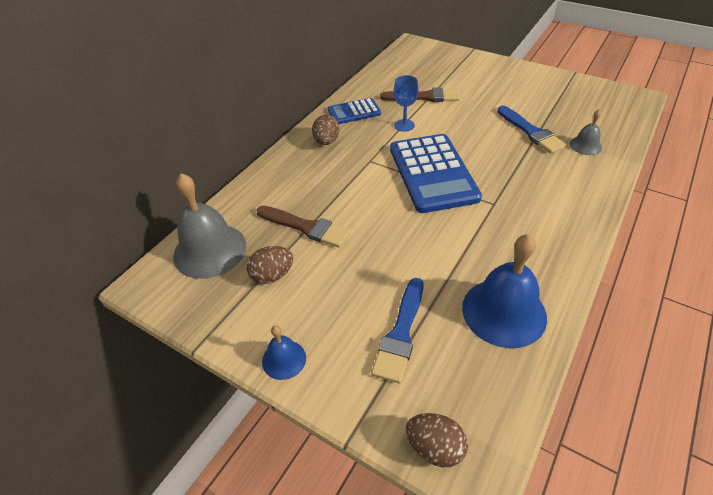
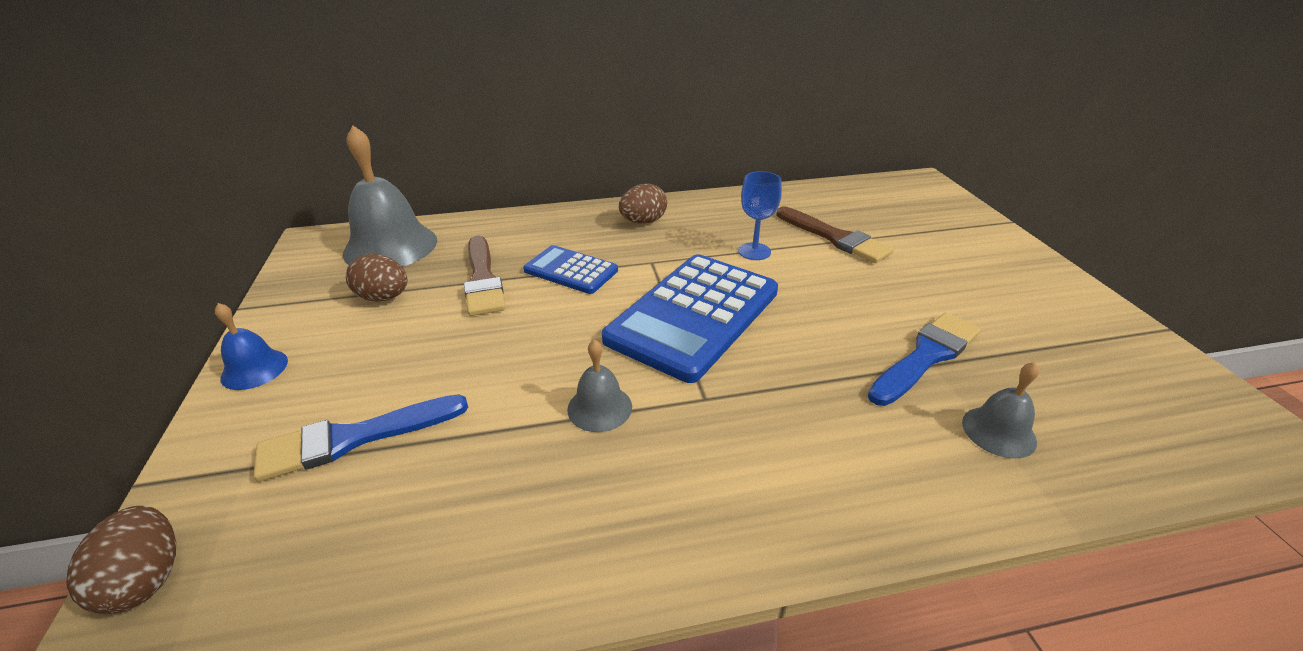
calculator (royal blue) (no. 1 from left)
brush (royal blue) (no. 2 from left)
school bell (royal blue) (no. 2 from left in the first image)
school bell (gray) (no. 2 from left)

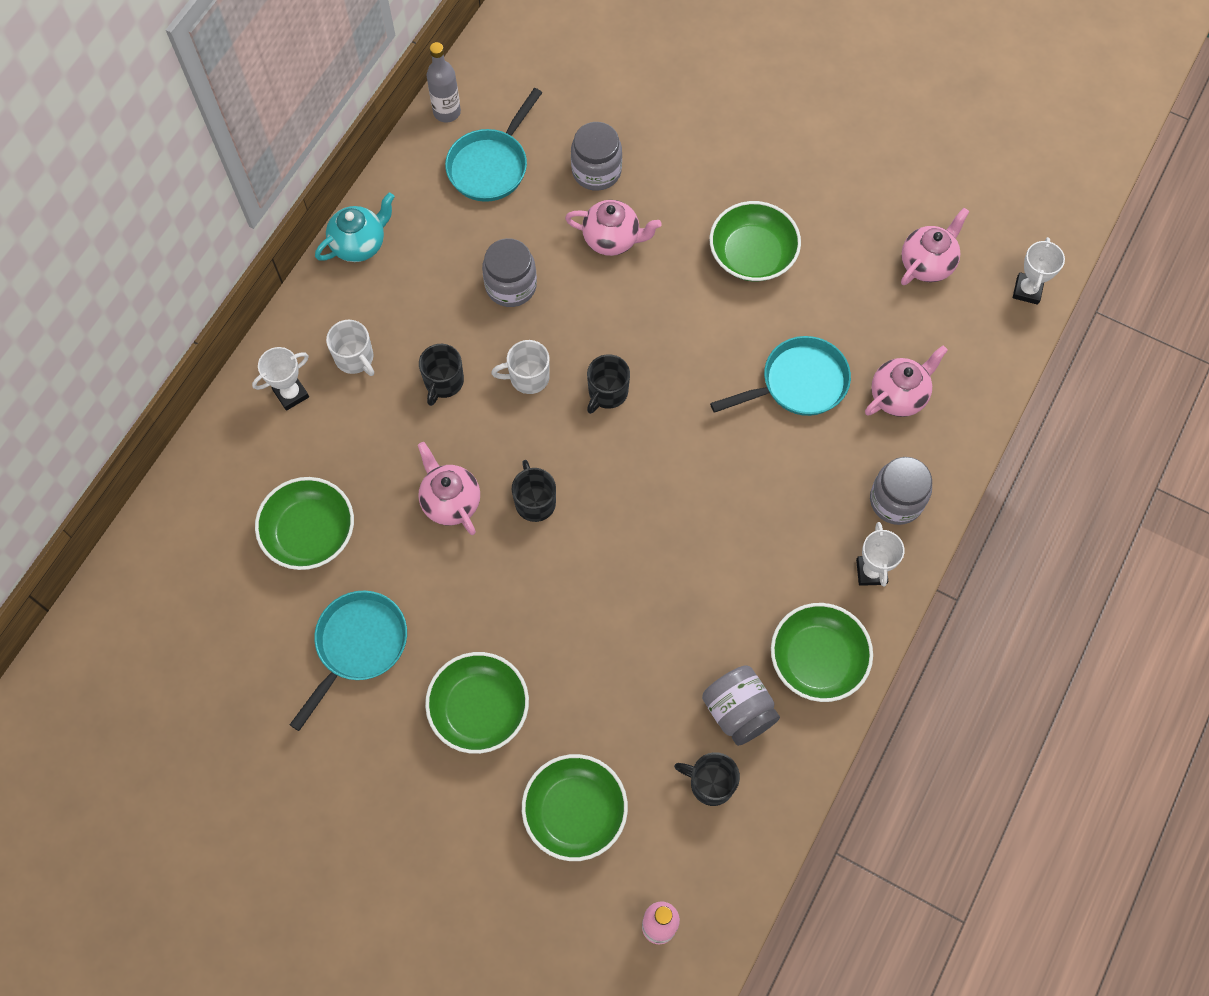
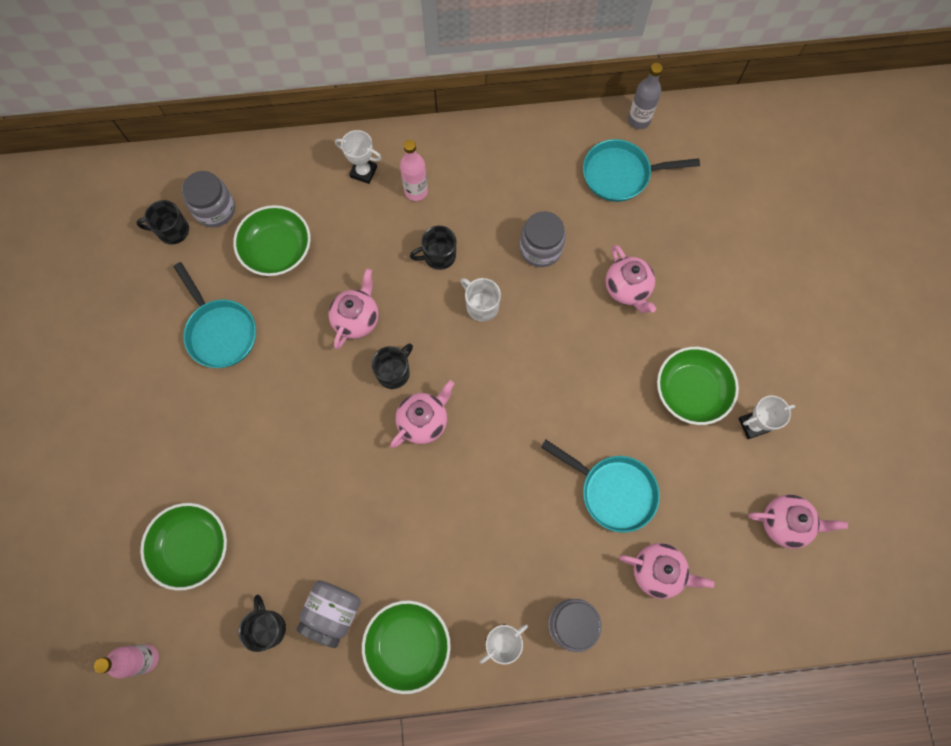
jar (gray) (no. 1 from left)
teapot (teal)
trophy (snow-white) (no. 3 from left)
bottle (pink) (no. 2 from left)
coffee mug (ebony) (no. 1 from left)
pan (teal) (no. 1 from left)
bowl (emerald) (no. 2 from left in the first image)
teapot (pink) (no. 2 from left)

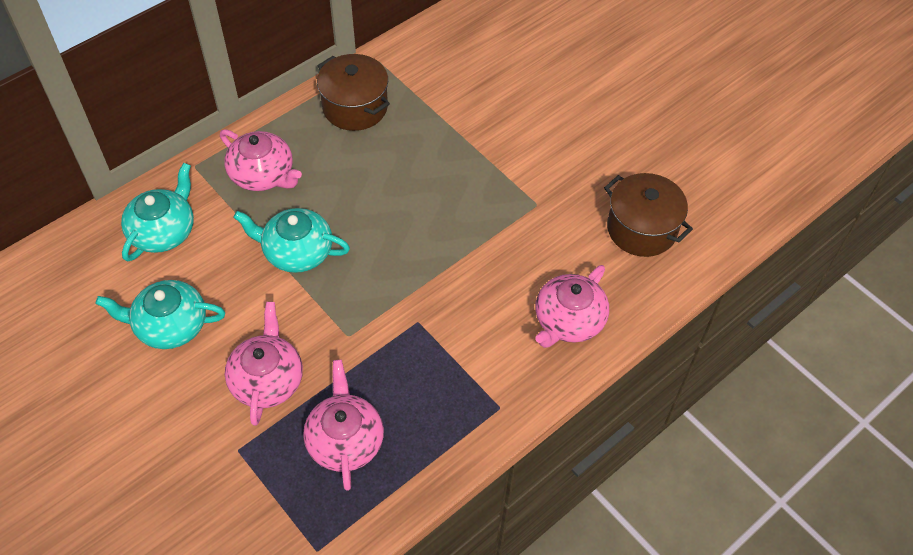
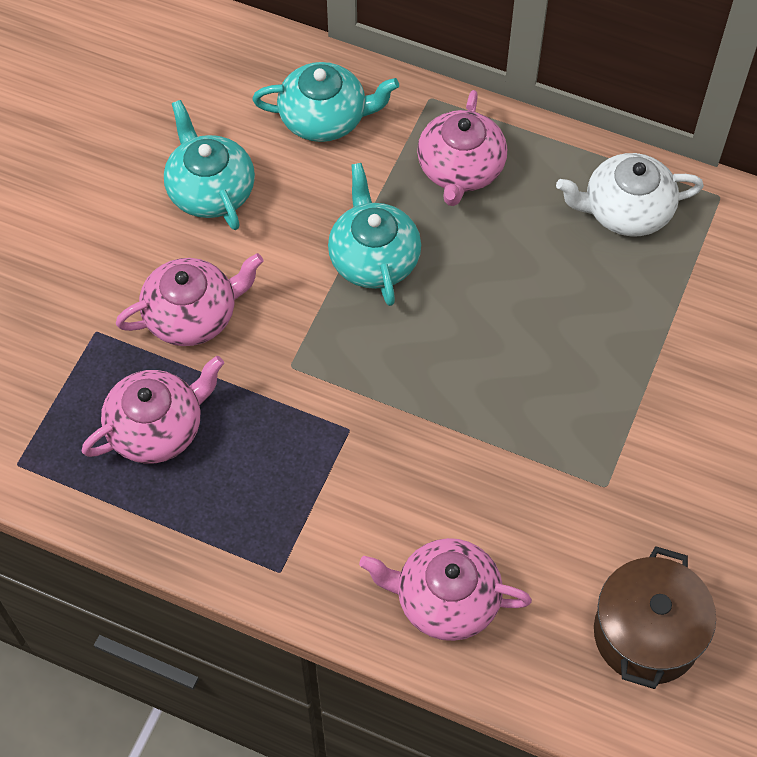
teapot (snow-white)

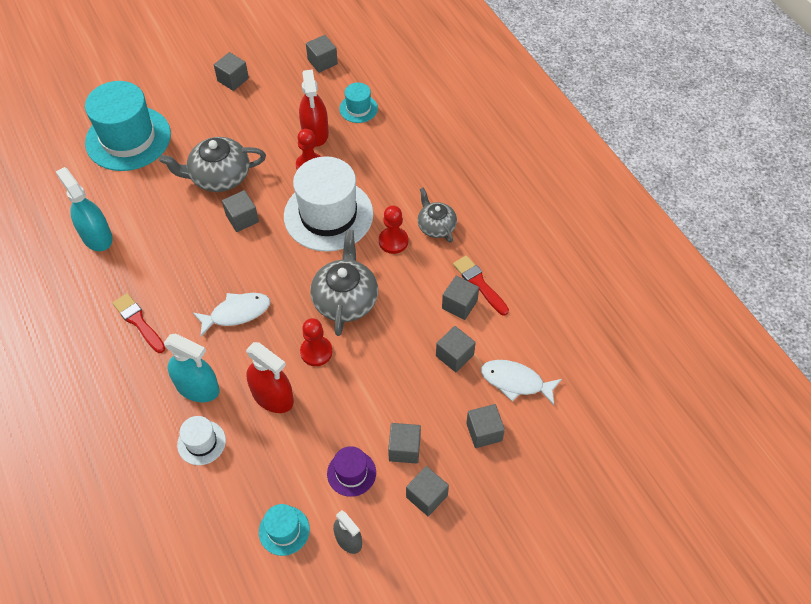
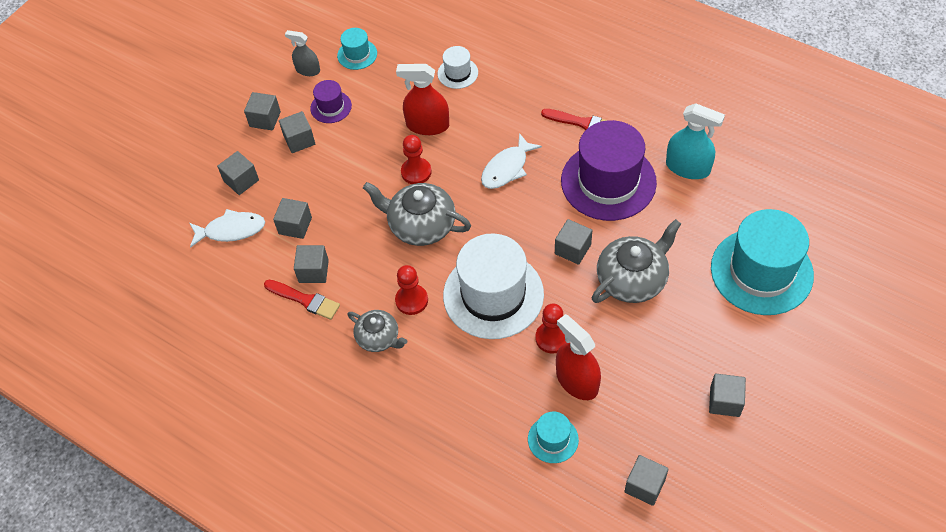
teapot (gray) (no. 2 from left)
spray cleaner (teal) (no. 2 from left in the first image)
hat (purple) (no. 2 from left)

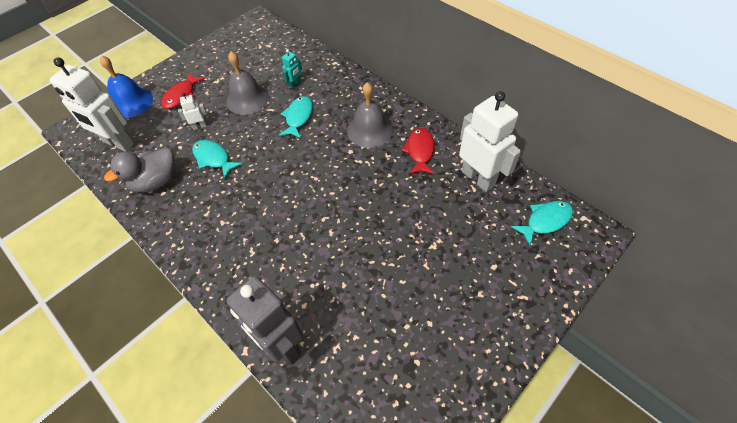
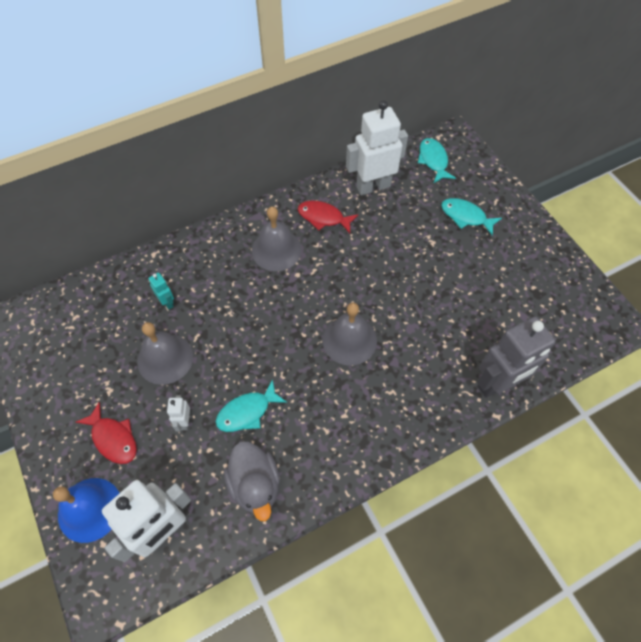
fish (teal) (no. 3 from left)
school bell (gray) (no. 3 from left)

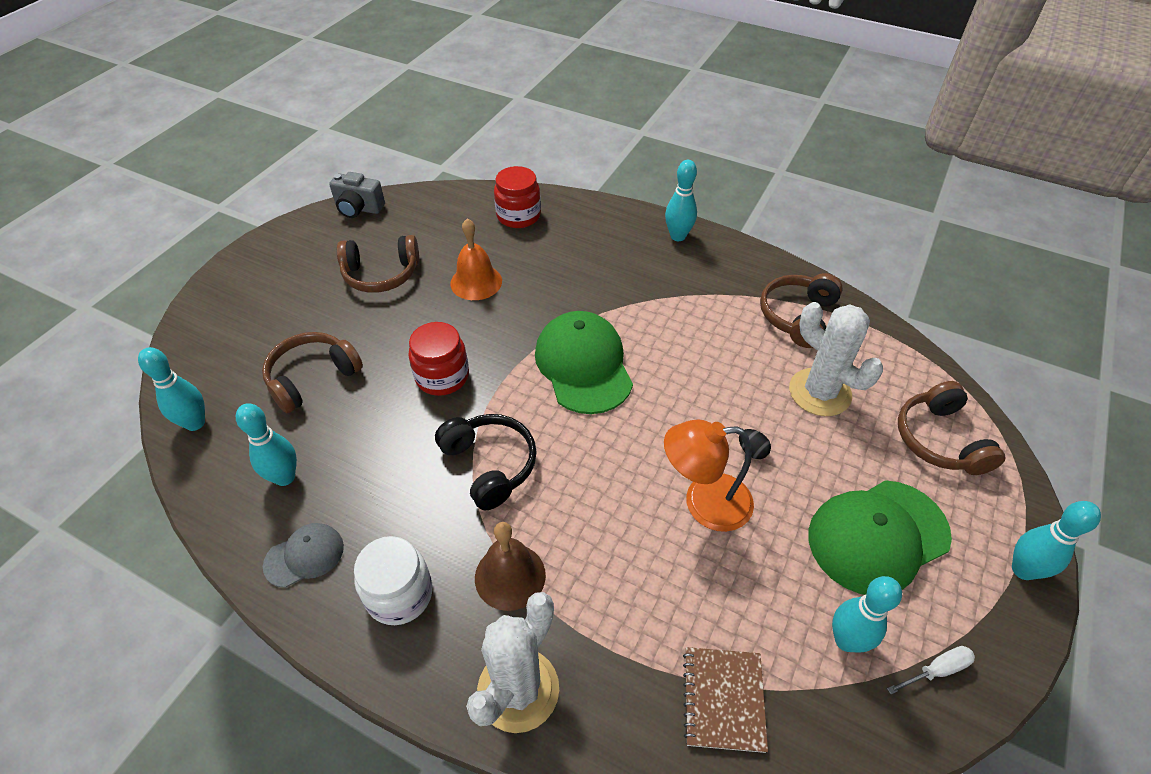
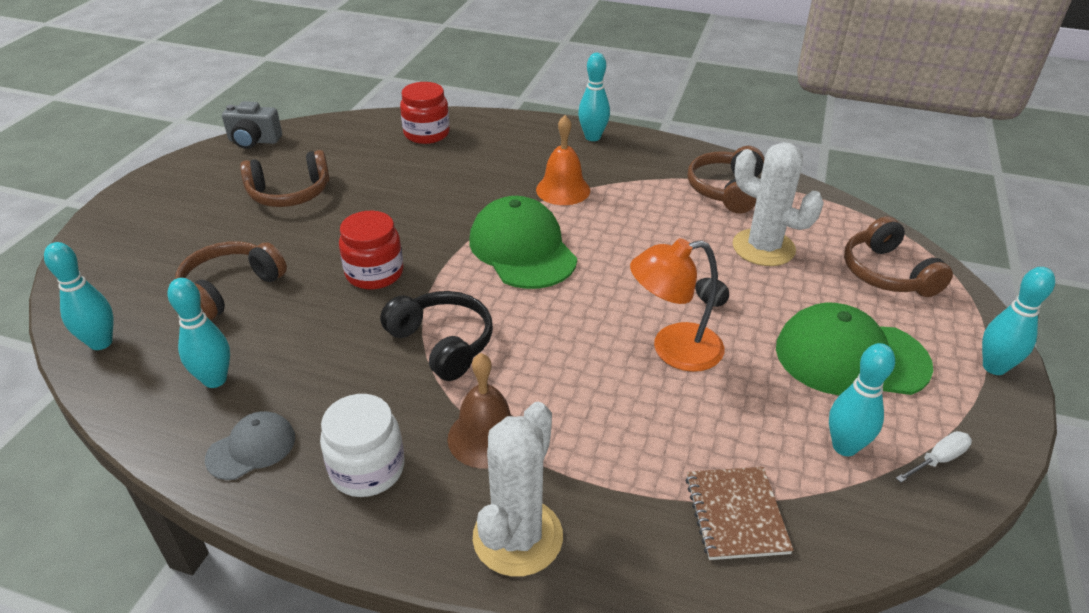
school bell (orange)
peaked cap (emerald) (no. 2 from left)

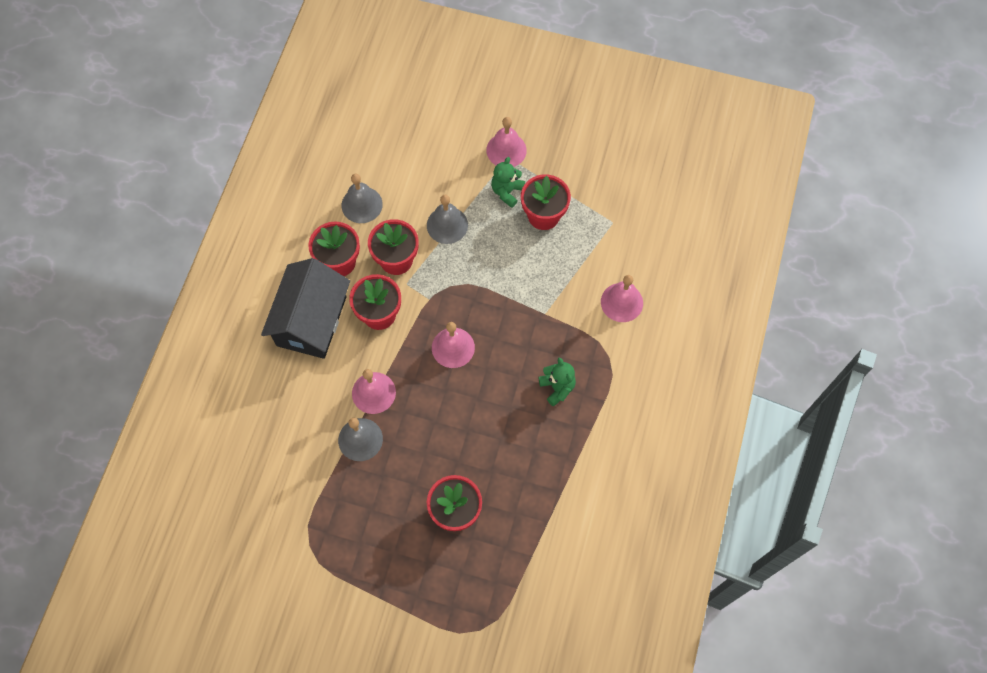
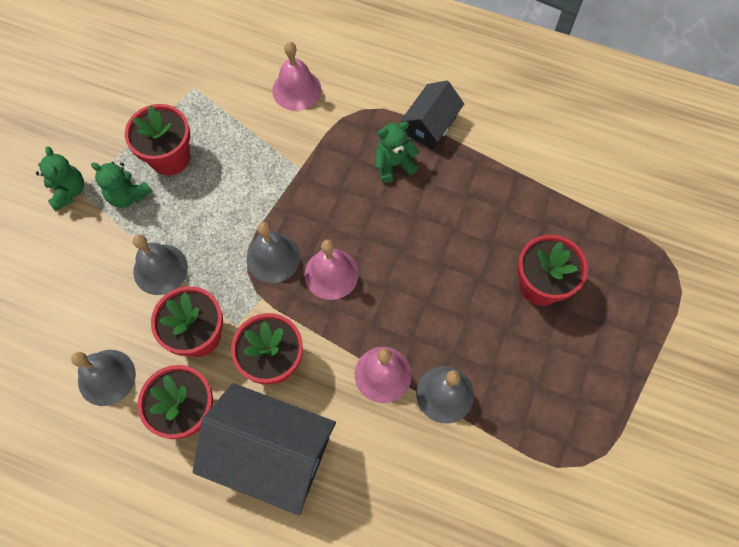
stuffed bear (emerald) (no. 1 from left)
house (ebony) (no. 2 from left)
school bell (gray) (no. 3 from left)

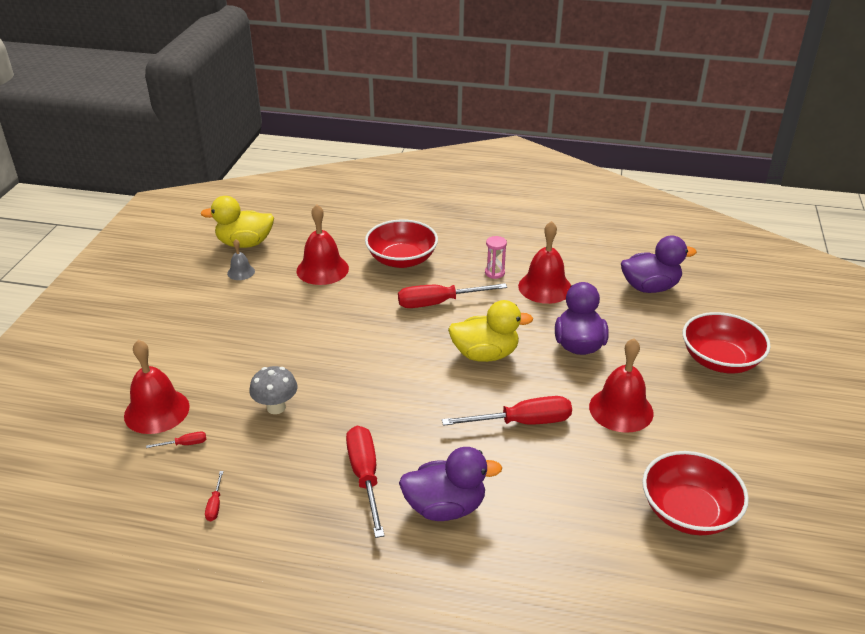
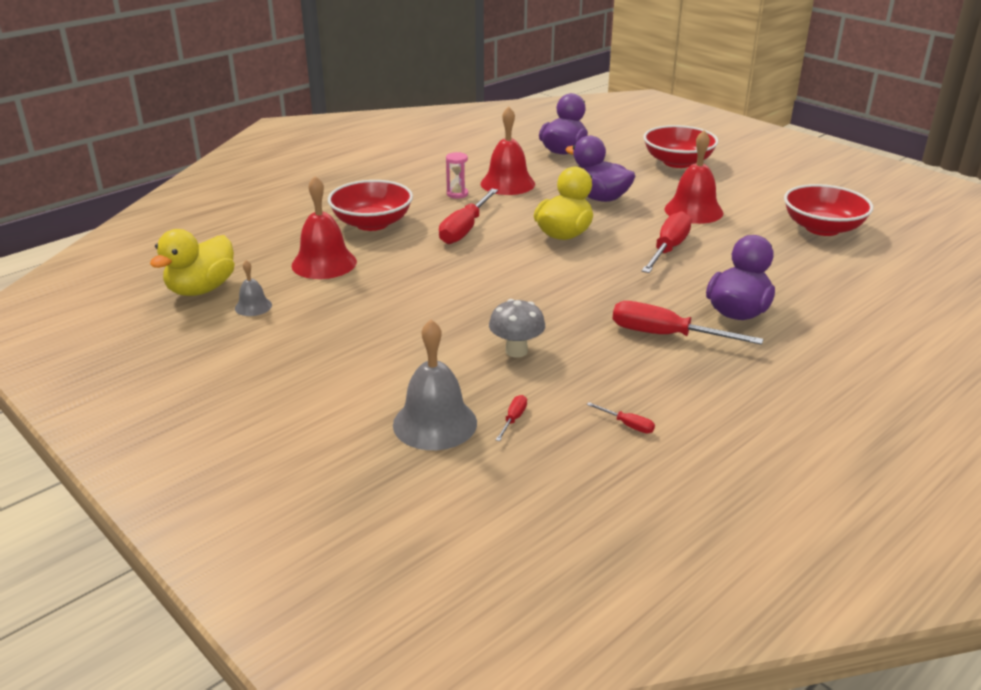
school bell (gray) (no. 2 from left)

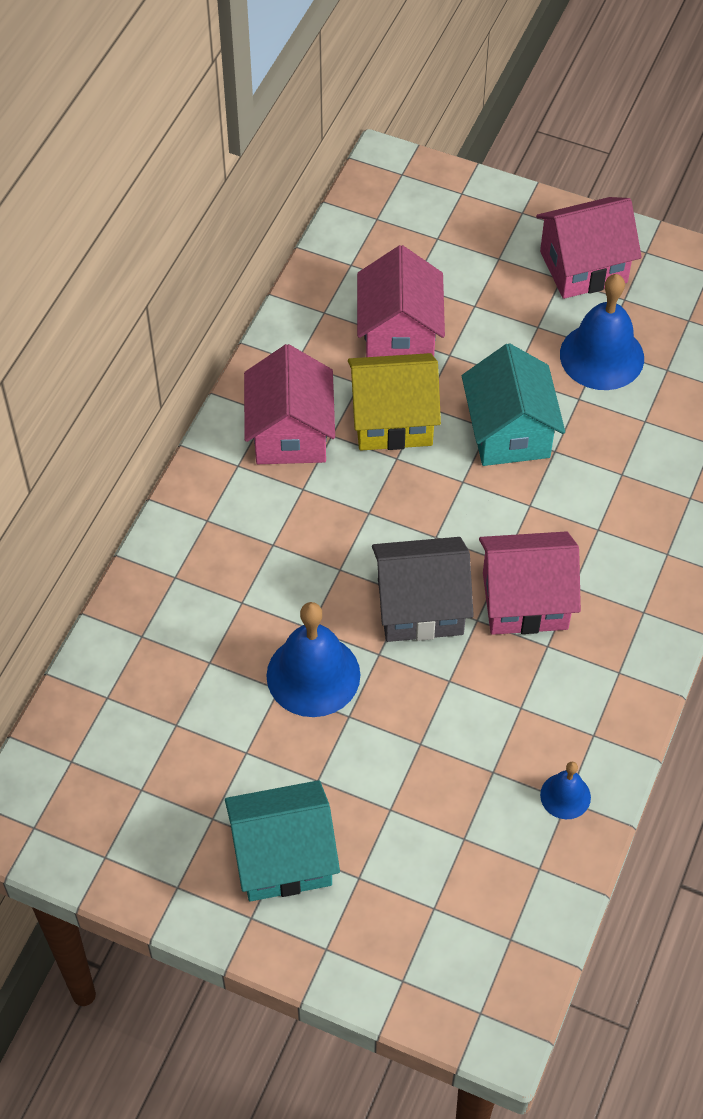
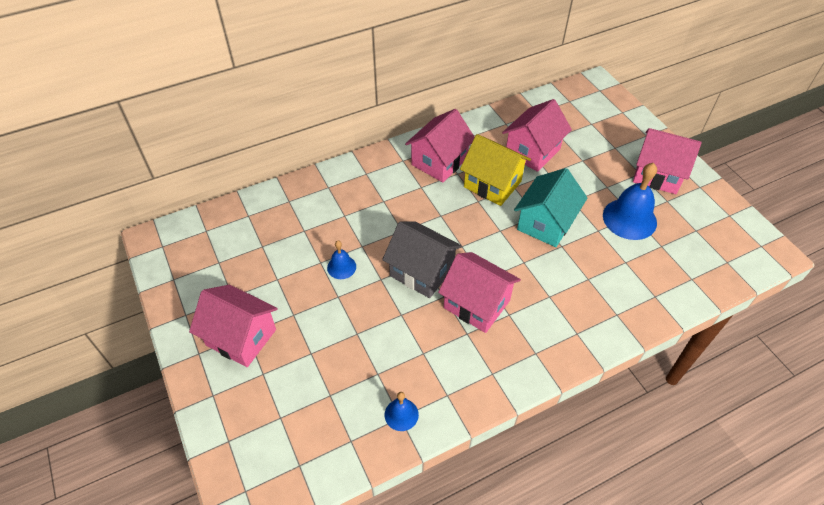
school bell (royal blue) (no. 1 from left)
house (pink) (no. 1 from left)

